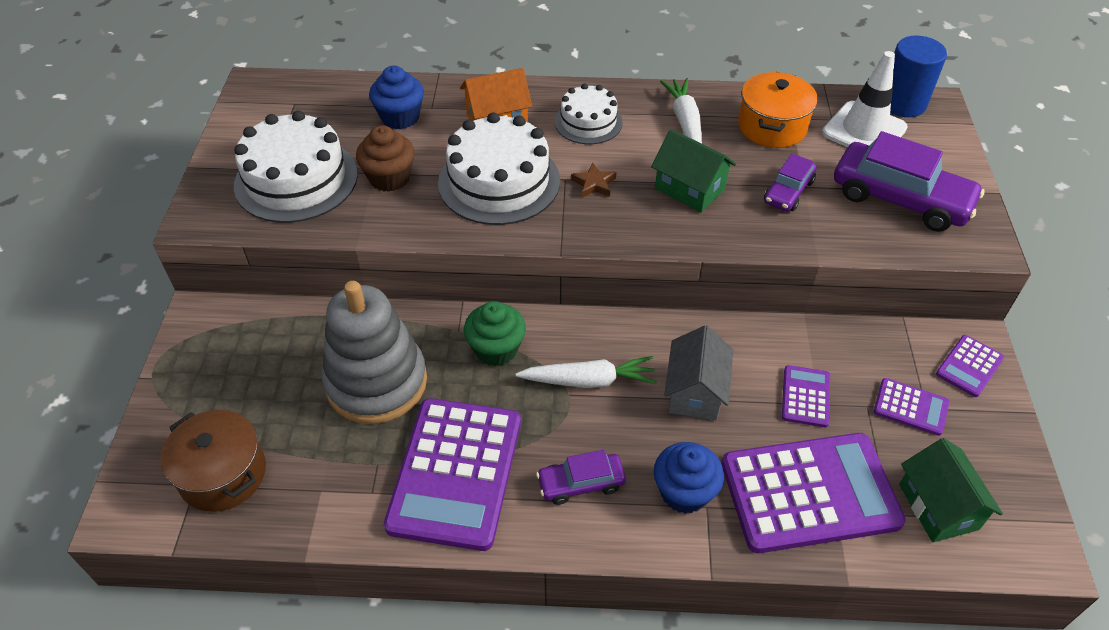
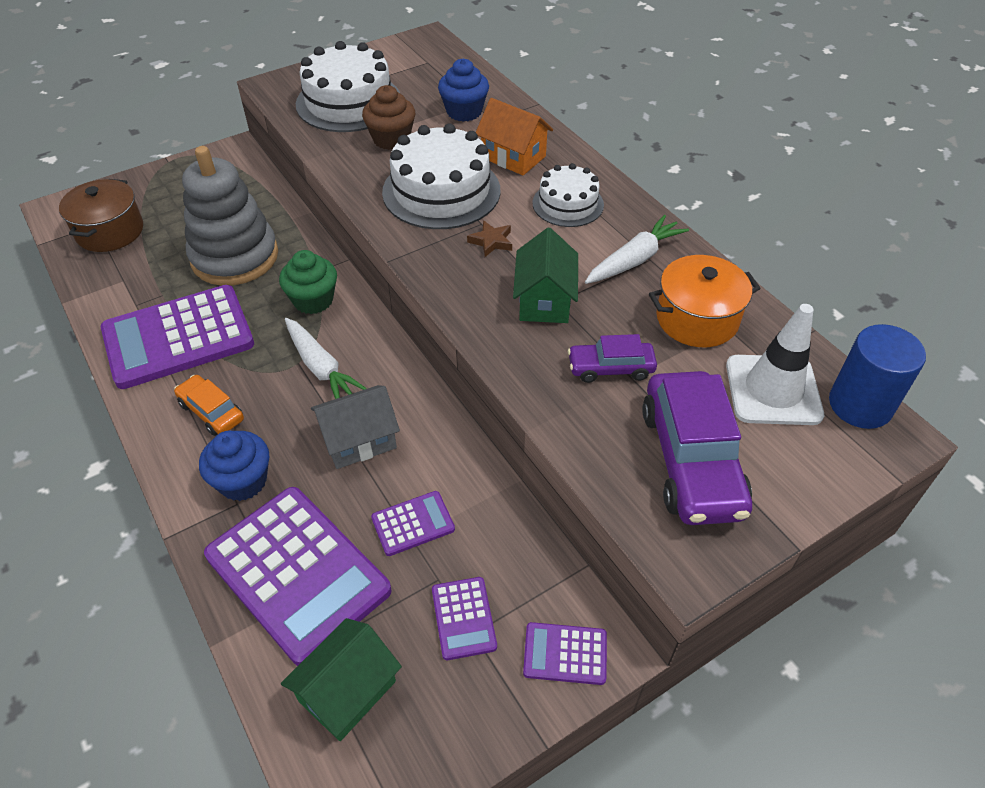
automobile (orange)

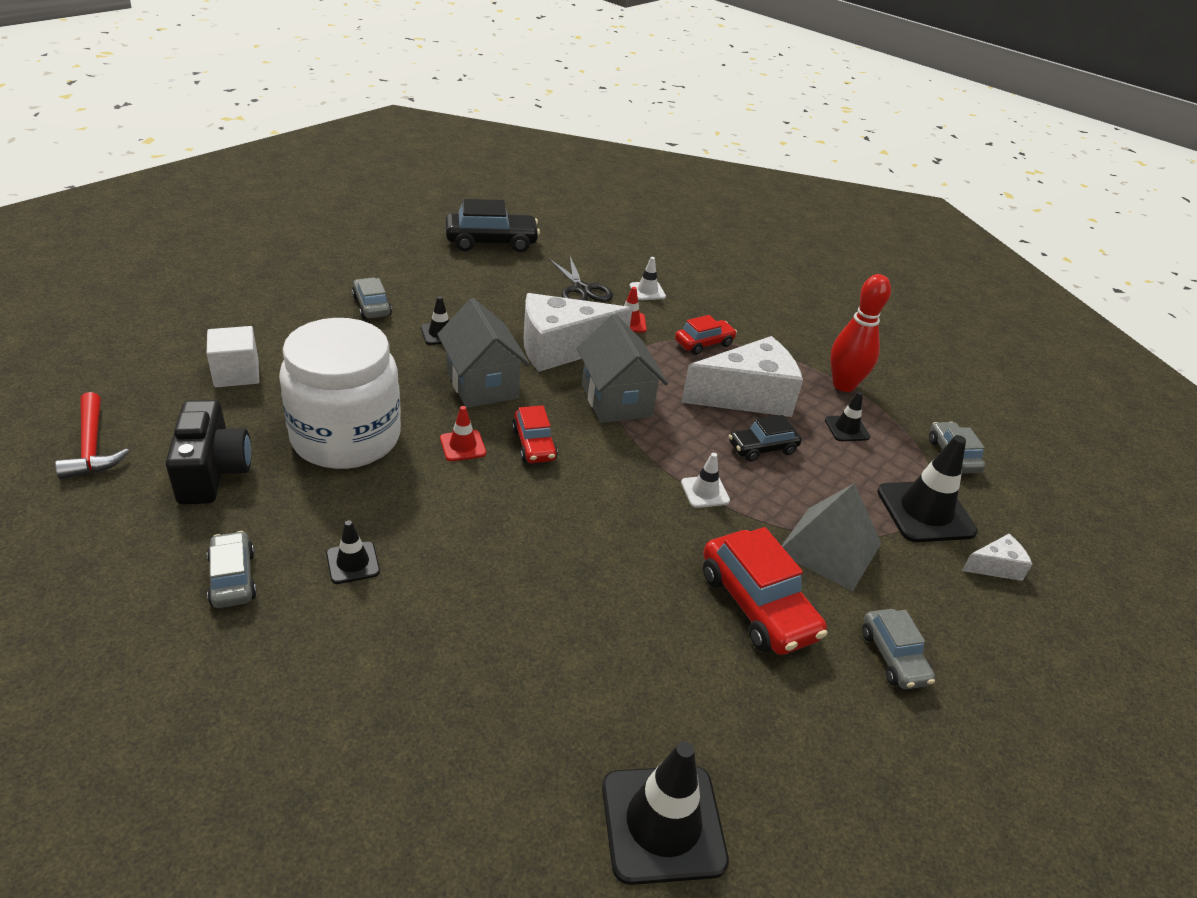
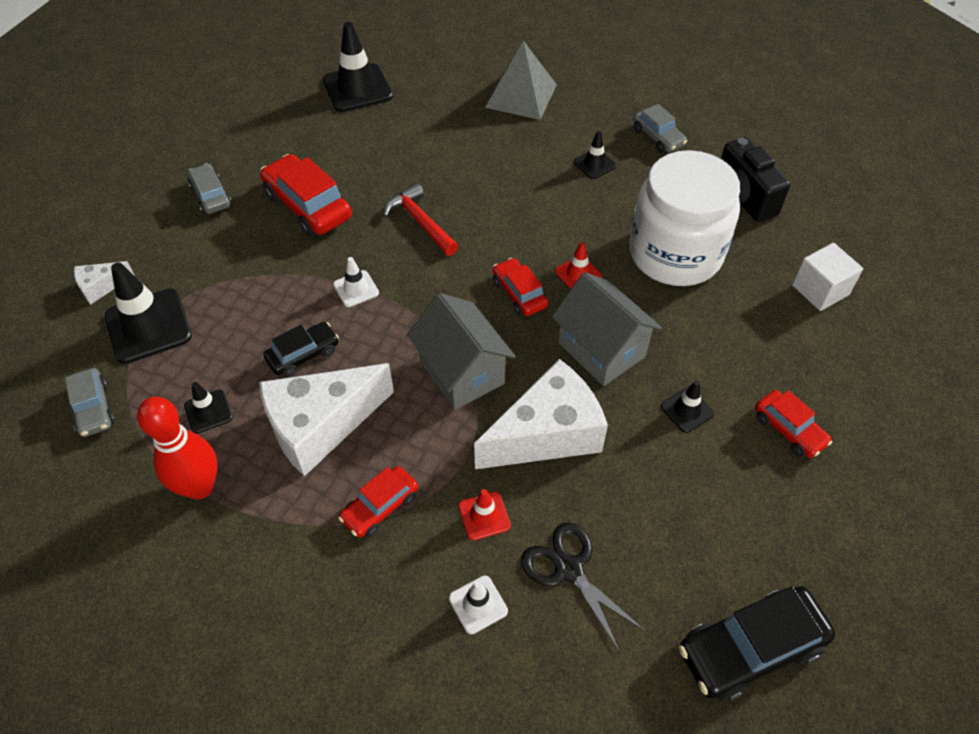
automobile (crimson) (no. 4 from left)
carpenter's hammer (crimson)
pyramid shape (gray)

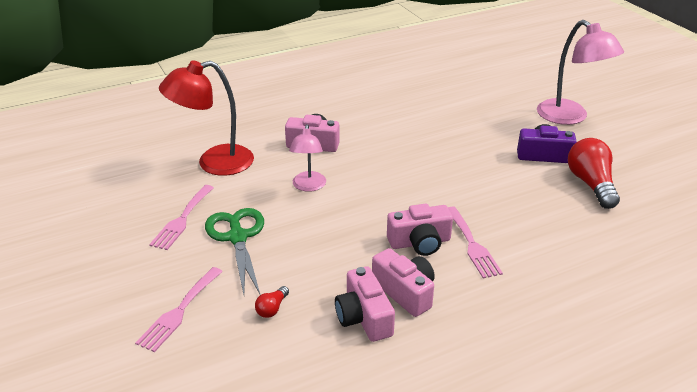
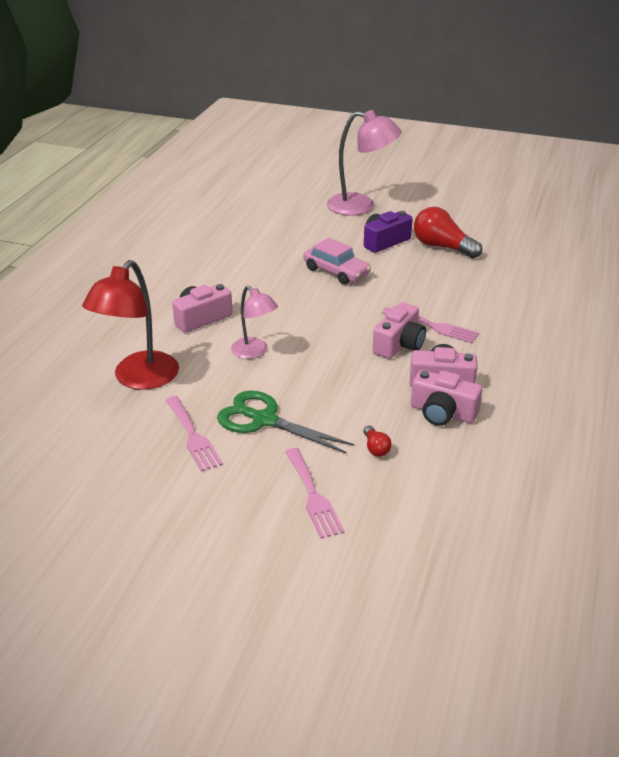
automobile (pink)

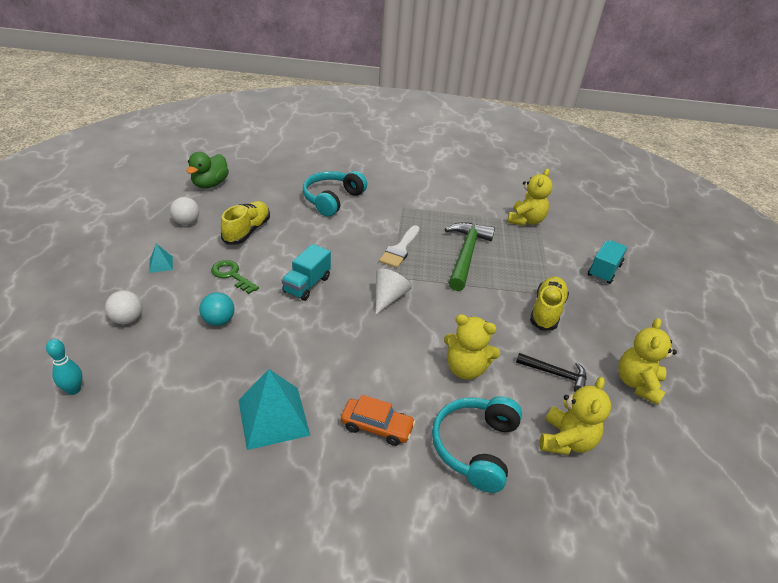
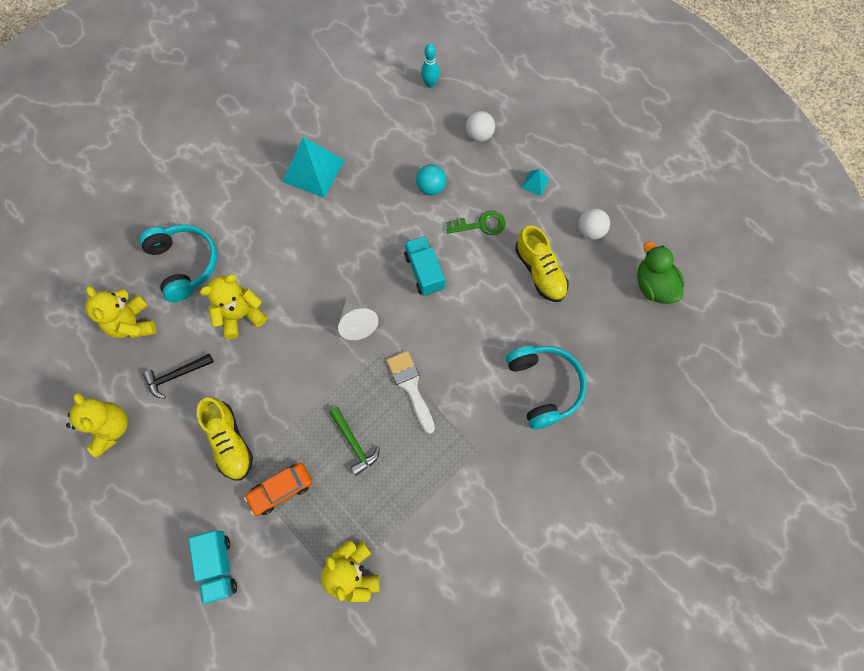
carpenter's hammer (emerald)
automobile (orange)

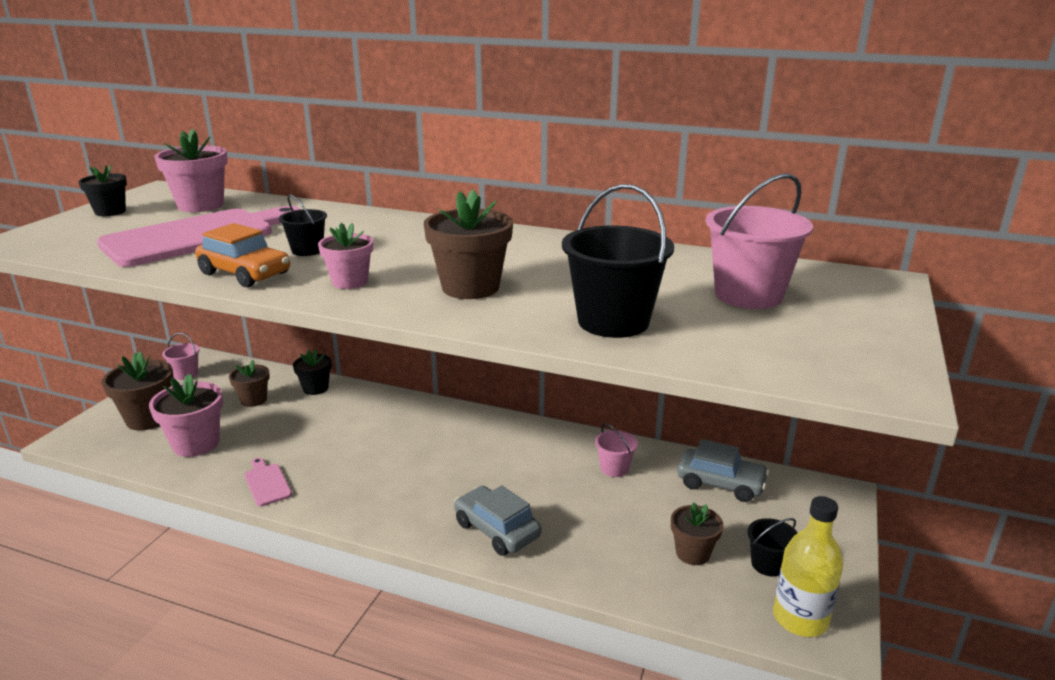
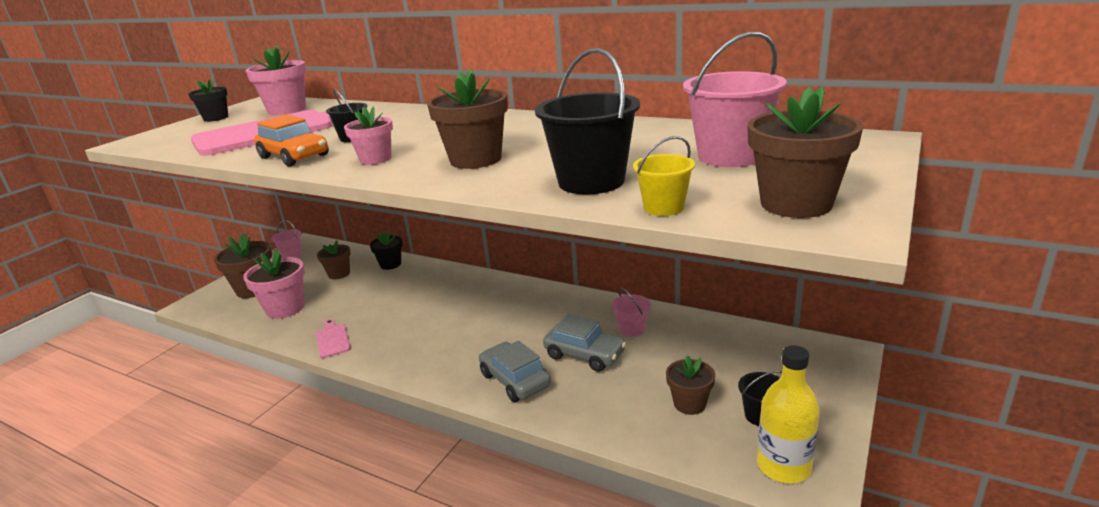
automobile (gray) (no. 2 from left)
flower pot (russet) (no. 5 from left)
bucket (yellow)

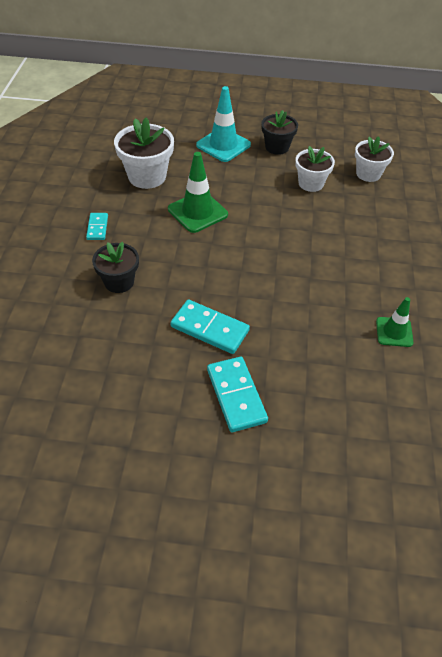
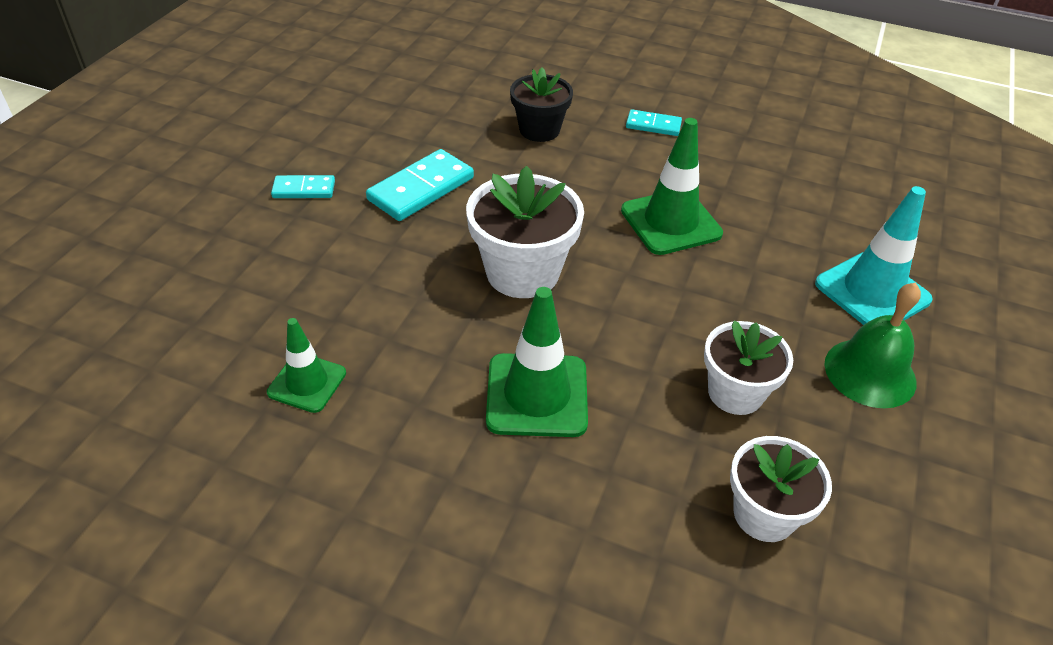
school bell (emerald)
flower pot (snow-white) (no. 1 from left)
domino (teal) (no. 1 from left)
traffic cone (emerald) (no. 2 from left)

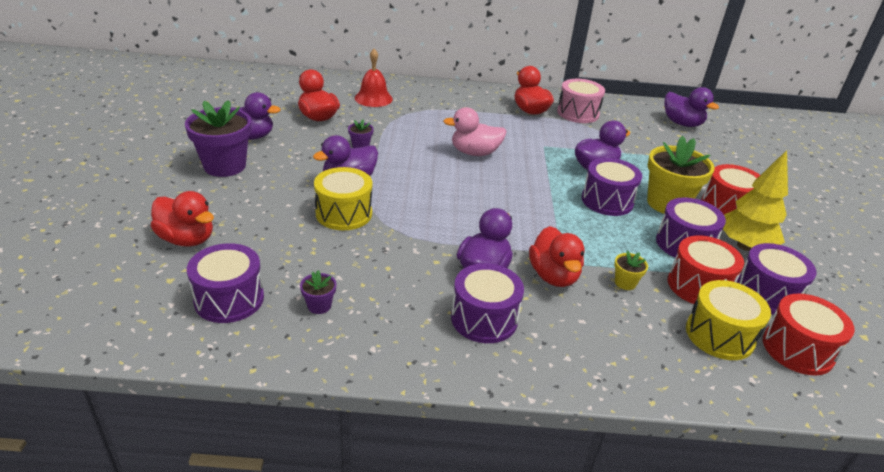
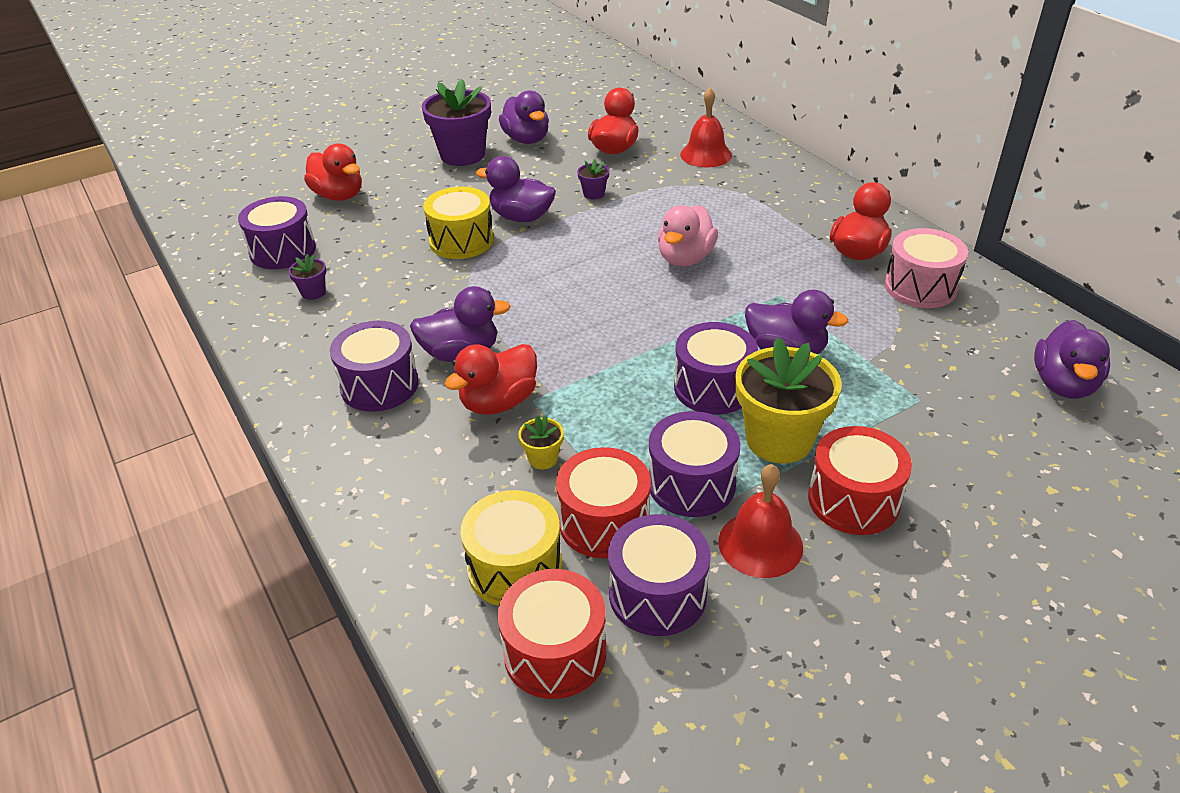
rubber duck (pink)
school bell (crimson) (no. 2 from left)
rubber duck (crimson) (no. 1 from left)

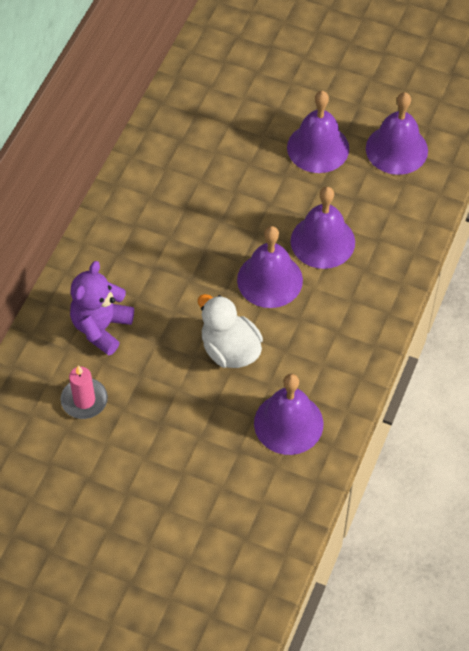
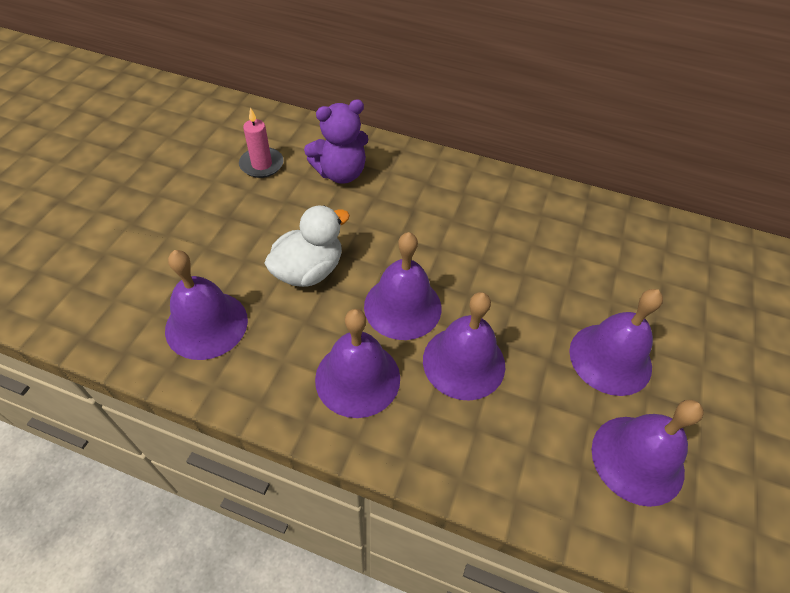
stuffed bear (purple)
school bell (purple) (no. 2 from left)

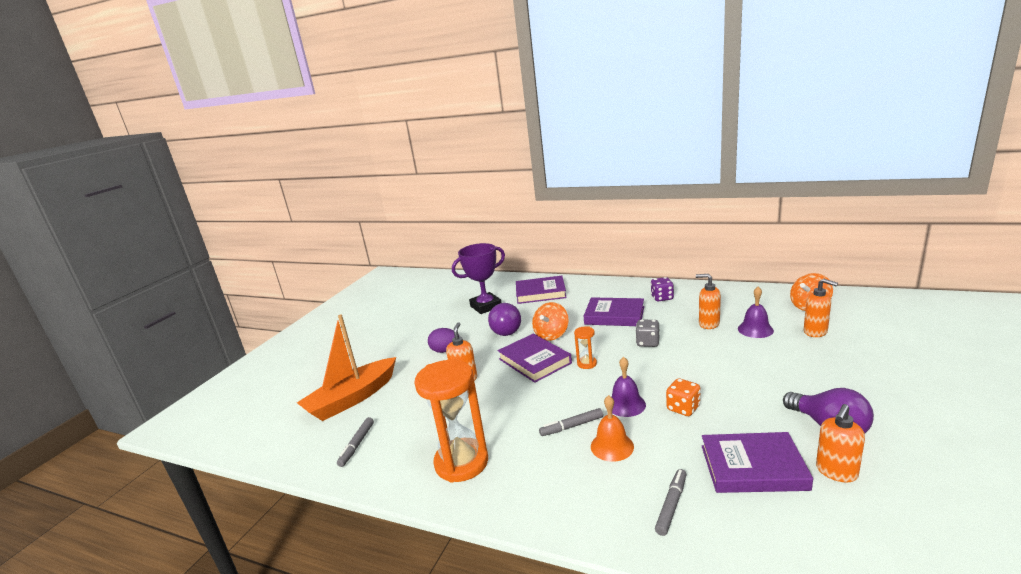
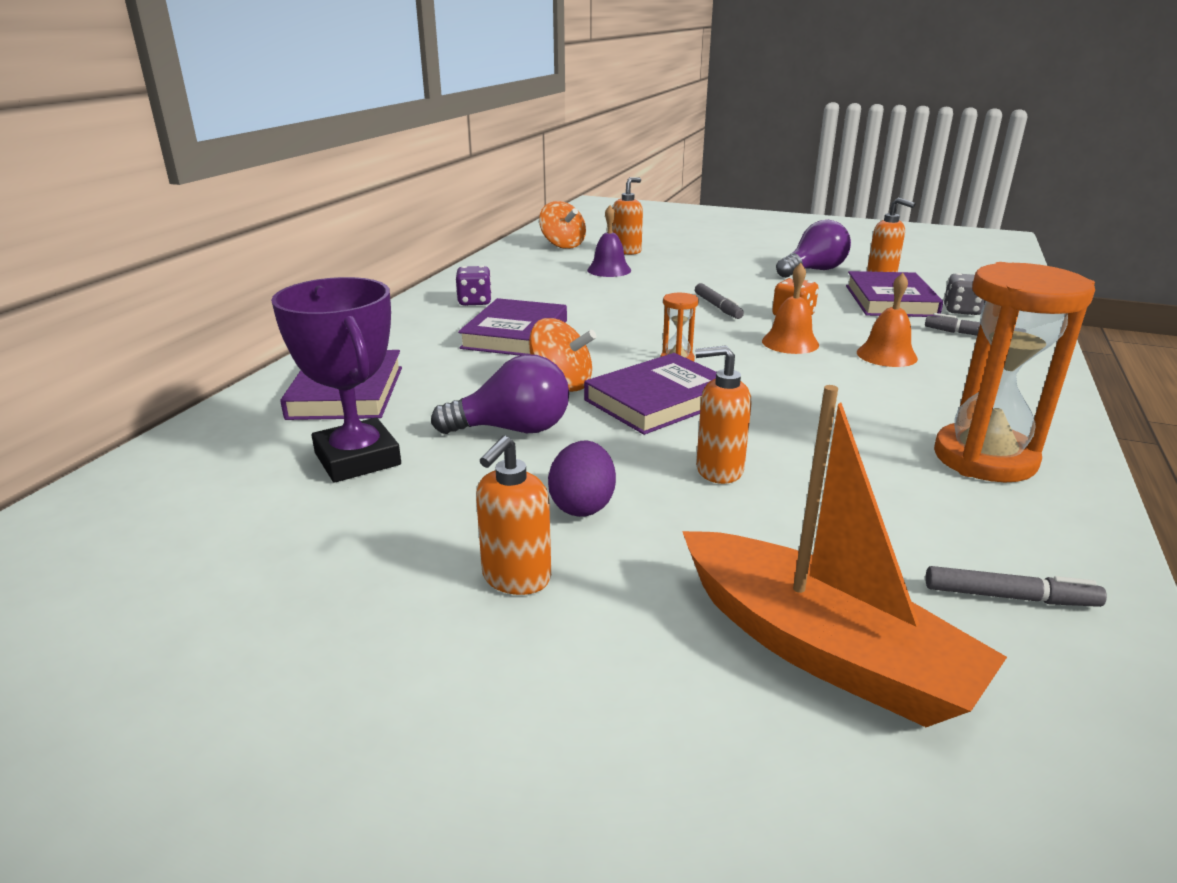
soap dispenser (orange) (no. 1 from left)
die (gray)
school bell (orange) (no. 1 from left)
felt pen (gray) (no. 1 from left)

